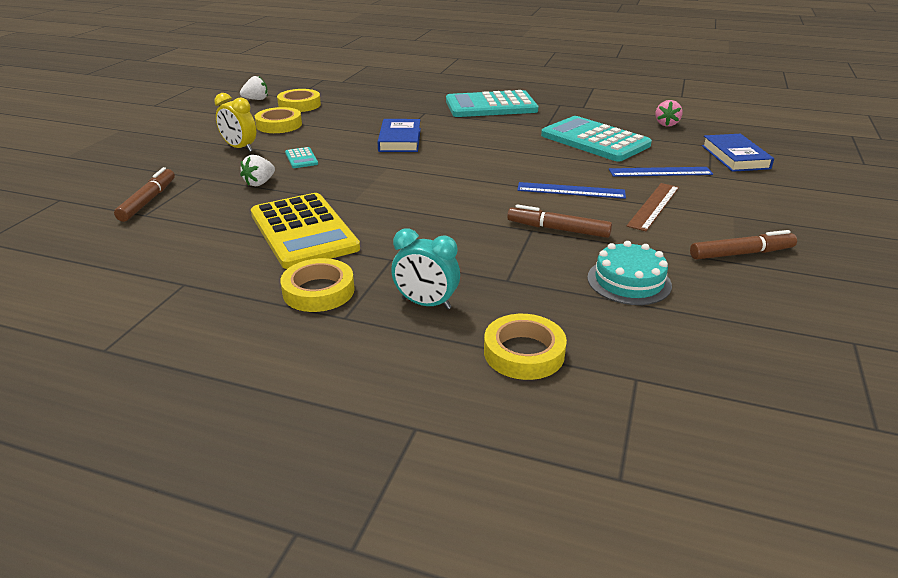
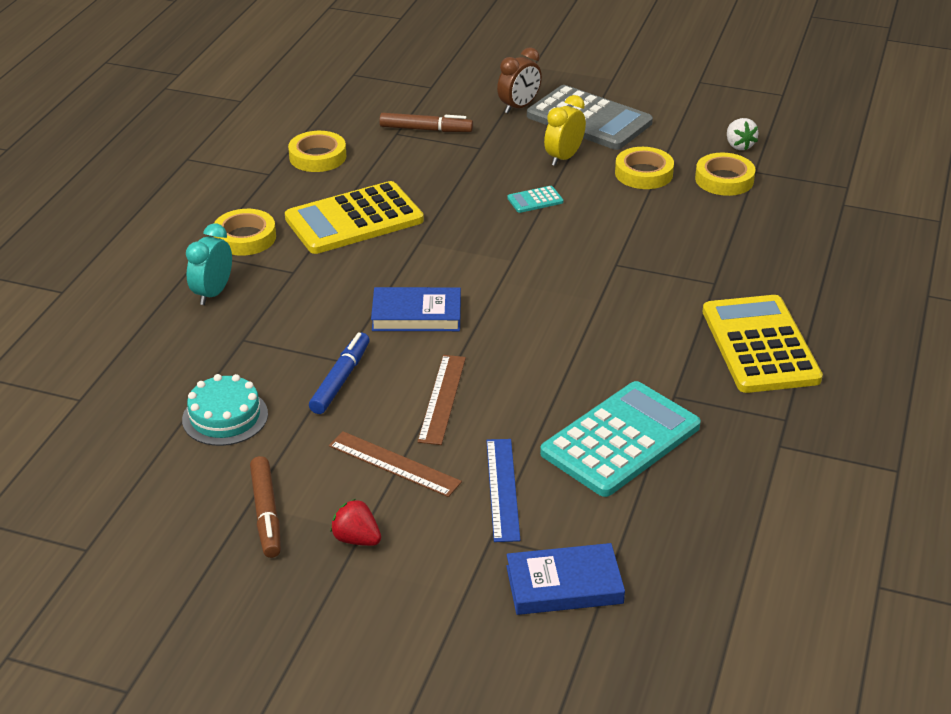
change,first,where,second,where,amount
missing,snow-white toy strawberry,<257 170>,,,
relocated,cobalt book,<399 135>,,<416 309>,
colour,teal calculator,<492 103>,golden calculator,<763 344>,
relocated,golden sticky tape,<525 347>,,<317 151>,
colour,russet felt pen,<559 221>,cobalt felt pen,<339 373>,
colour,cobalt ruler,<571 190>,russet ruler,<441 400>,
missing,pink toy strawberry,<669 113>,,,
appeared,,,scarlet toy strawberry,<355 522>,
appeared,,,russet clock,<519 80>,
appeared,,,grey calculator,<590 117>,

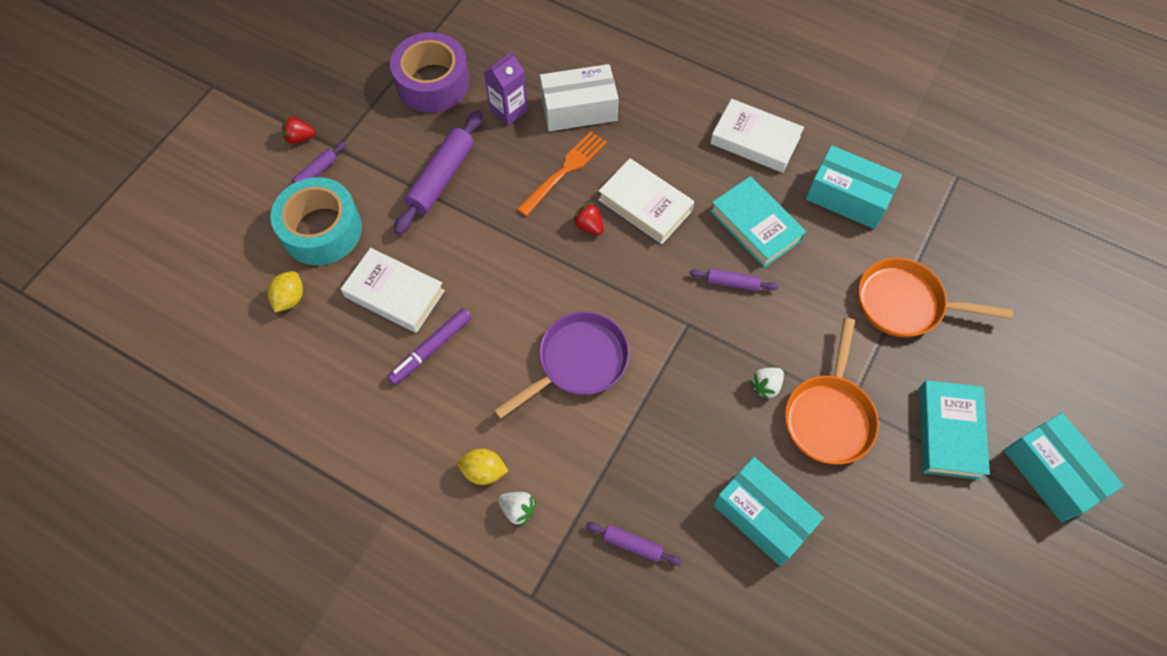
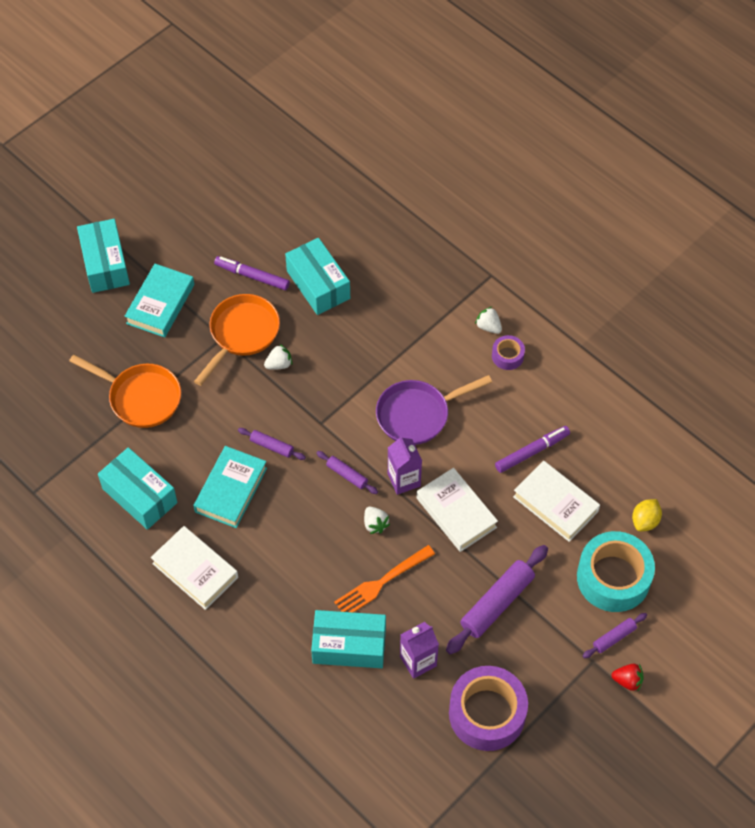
change,first,where,second,where,amount
exchanged,golden toy lemon,<483 467>,violet sticky tape,<508 352>,
colour,snow-white package,<579 97>,teal package,<348 639>,
colour,scarlet toy strawberry,<588 218>,snow-white toy strawberry,<377 520>,
relocated,violet rolling pin,<633 543>,,<347 472>,
relocated,snow-white book,<646 201>,,<457 510>,
spun,teal book,<758 222>,,<230 487>,45 degrees clockwise
appeared,,,violet felt pen,<252 273>,
appeared,,,violet milk carton,<405 465>,

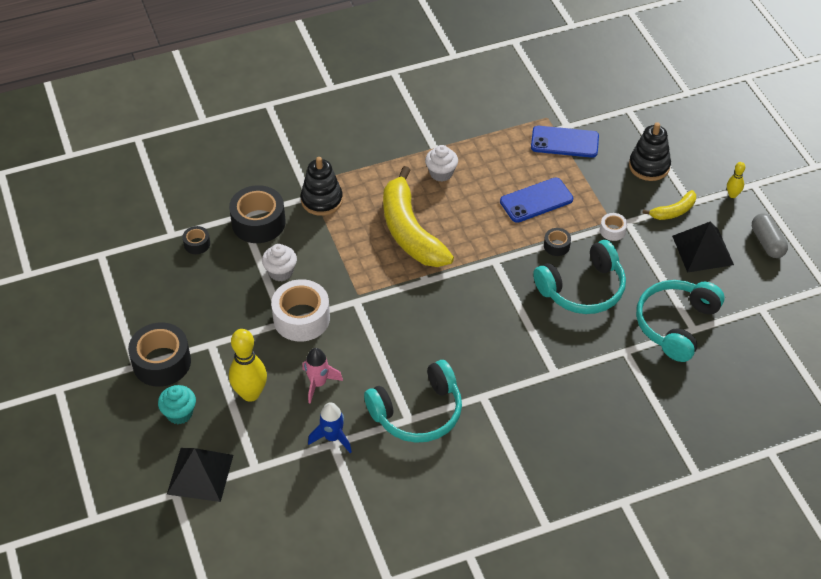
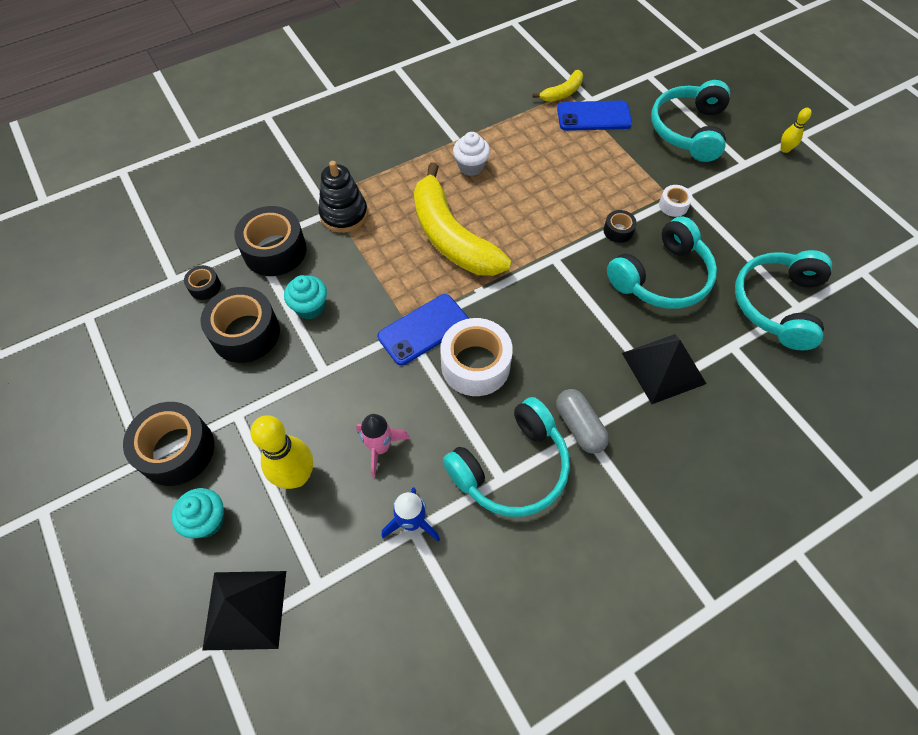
change,first,where,second,where,amount
colour,snow-white muffin,<279 262>,teal muffin,<305 297>,
relocated,snow-white sticky tape,<300 310>,,<476 357>,
relocated,cobalt mobile phone,<536 200>,,<423 329>,
exchanged,black ring stacker,<650 151>,teal headphones,<690 121>,
relocated,golden banana,<669 205>,,<557 86>,
relocated,black pyramid,<703 247>,,<664 369>,
relocated,grey pill shape,<770 235>,,<582 421>,
appeared,,,black sticky tape,<240 325>,

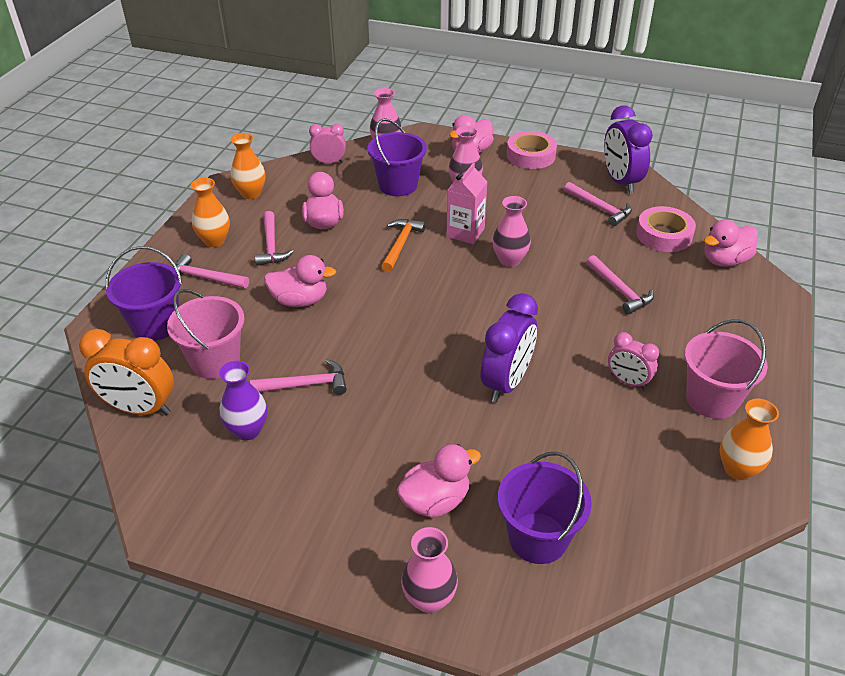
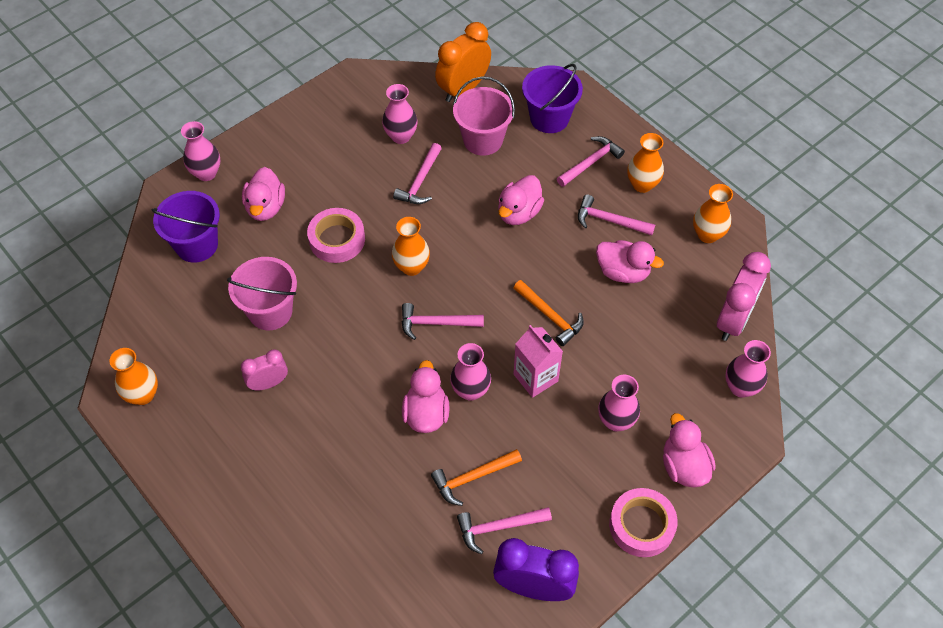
change,first,where,second,where,amount
colour,violet flower vase,<243 400>,pink flower vase,<400 114>,
size,pink clock,<327 144>,,<744 296>,x1.68
missing,violet bucket,<397 157>,,,
missing,violet clock,<509 347>,,,
relocated,pink claw hammer,<620 284>,,<443 321>,
relocated,pink sticky tape,<666 229>,,<336 235>,
relocated,pink bucket,<726 369>,,<262 293>,
relocated,pink rubber duck,<731 243>,,<426 396>,
appeared,,,bright orange flower vase,<411 246>,
appeared,,,bright orange claw hammer,<476 477>,

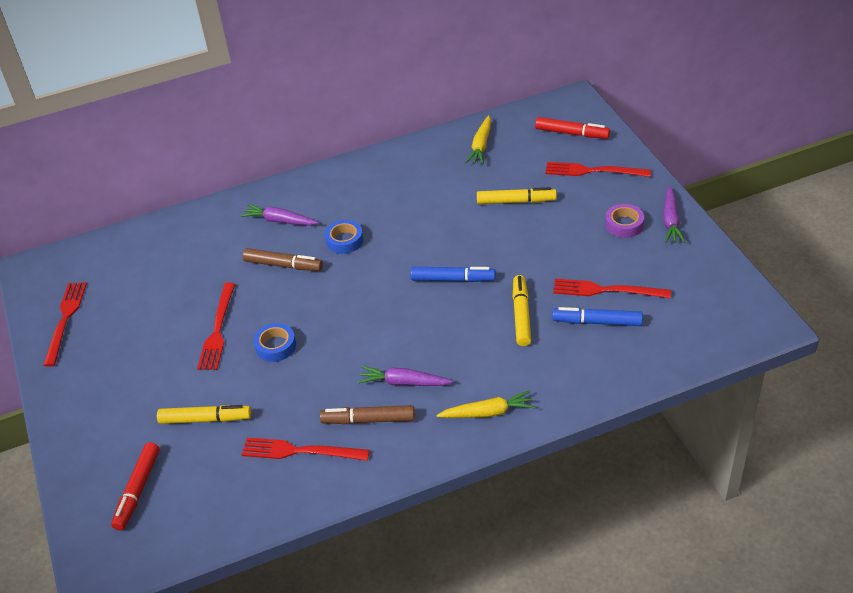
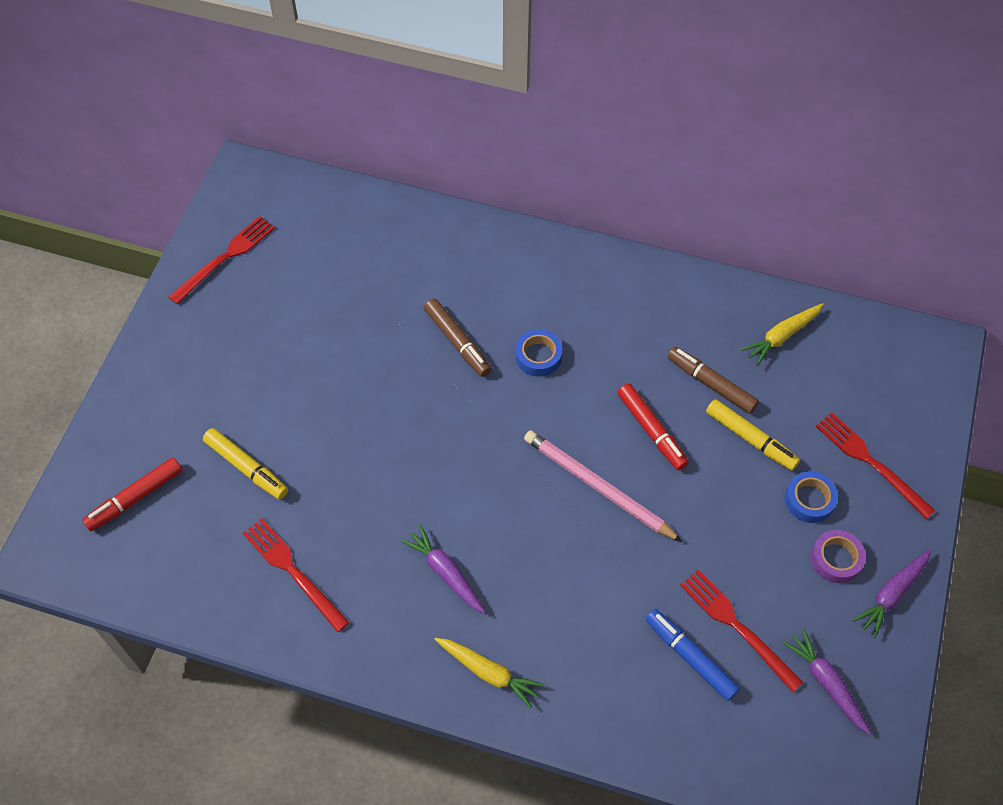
change,first,where,second,where,amount
missing,scarlet table fork,<216 326>,,,
relocated,violet carrot,<280 215>,,<827 681>,
relocated,cobalt sticky tape,<274 342>,,<811 497>,
relocated,russet felt pen,<367 414>,,<713 380>,
exchanged,cobalt felt pen,<453 274>,pink pencil,<603 486>,
missing,golden felt pen,<522 310>,,,
relocated,scarlet felt pen,<572 128>,,<653 426>,

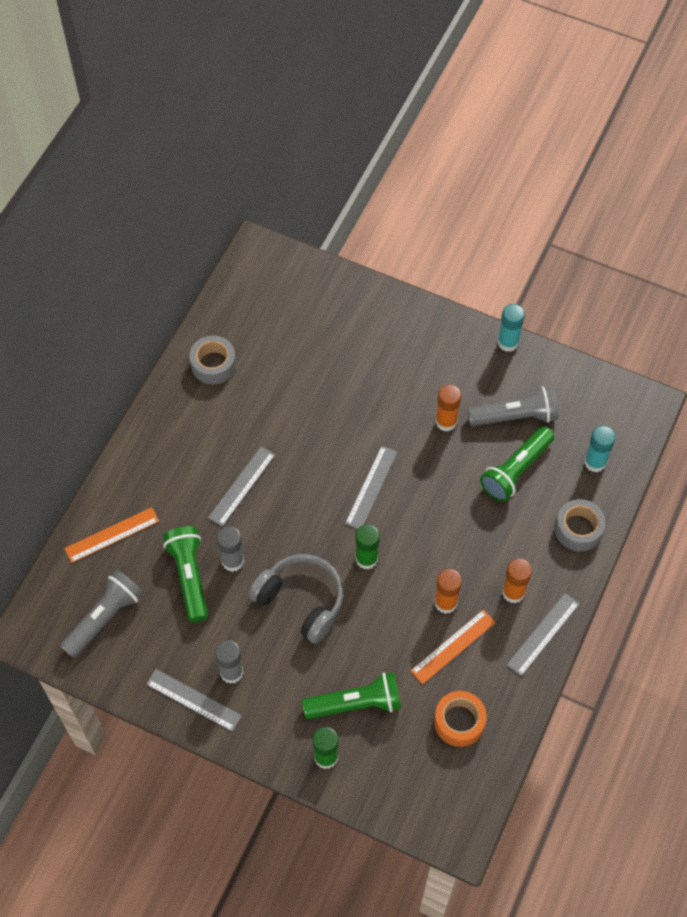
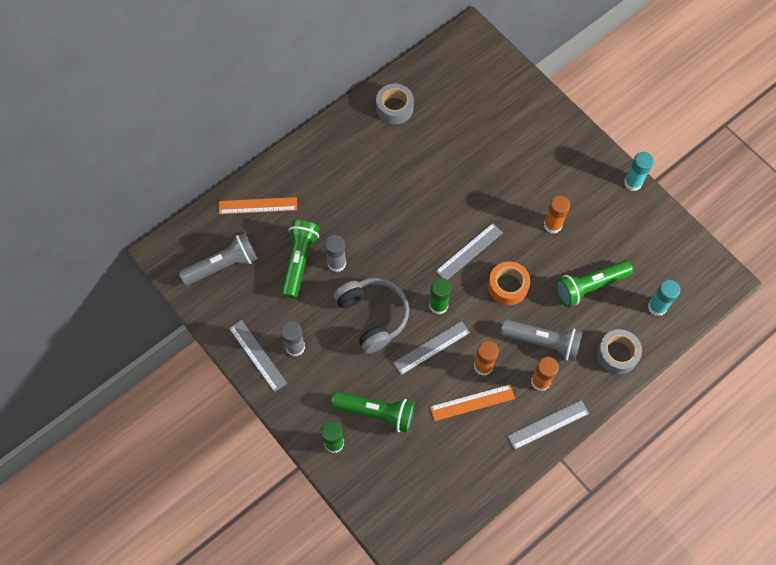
change,first,where,second,where,amount
relocated,grey ruler,<241 487>,,<431 348>,
relocated,bright orange sticky tape,<460 719>,,<509 283>,
relocated,grey flashlight,<512 406>,,<542 340>,

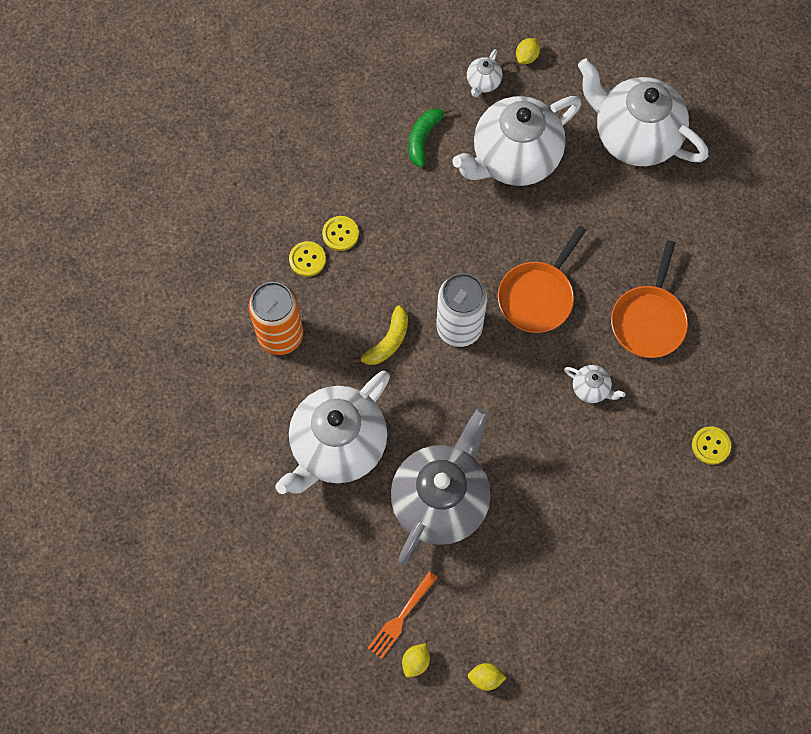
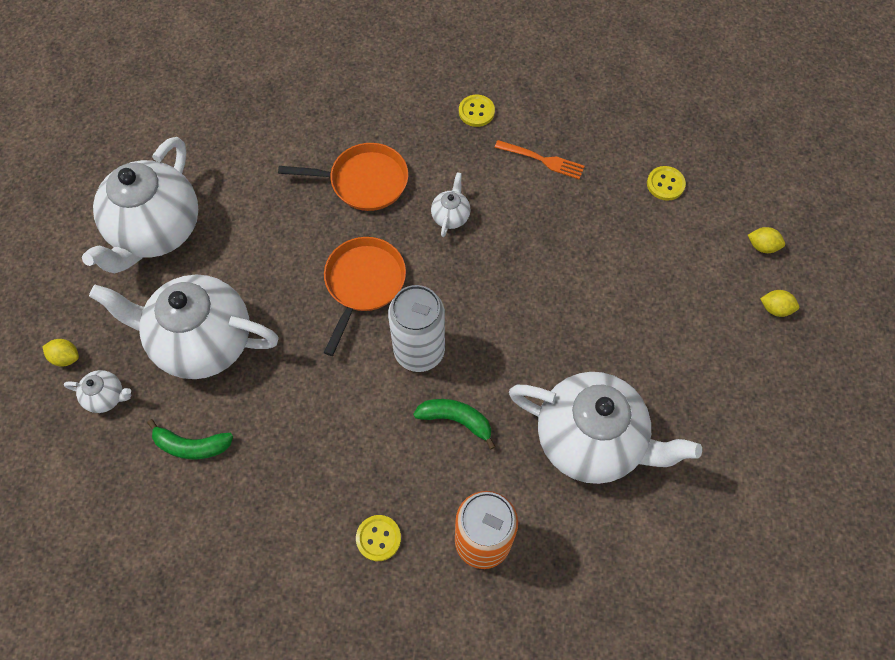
change,first,where,second,where,amount
relocated,golden sewing button,<340 233>,,<666 183>,
colour,golden banana,<380 335>,leaf-green banana,<454 424>,
relocated,bright orange table fork,<402 615>,,<540 159>,
missing,grey china teapot,<441 486>,,,
spun,snow-white china teapot,<516 141>,,<184 327>,150 degrees clockwise
spun,golden toy lemon,<487 677>,,<766 240>,60 degrees counterclockwise
spun,bright orange frying pan,<542 279>,,<365 296>,90 degrees counterclockwise

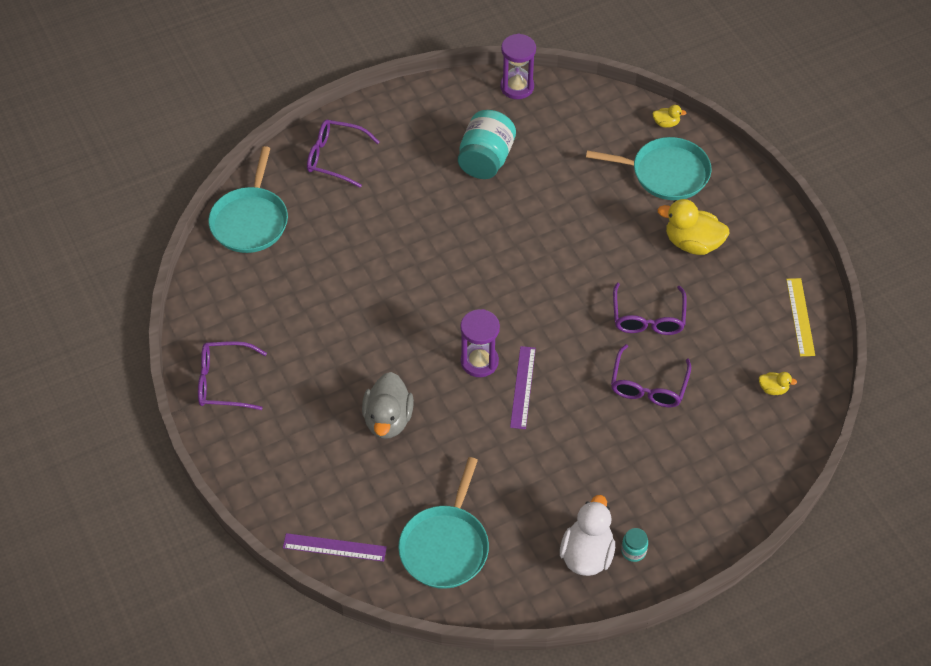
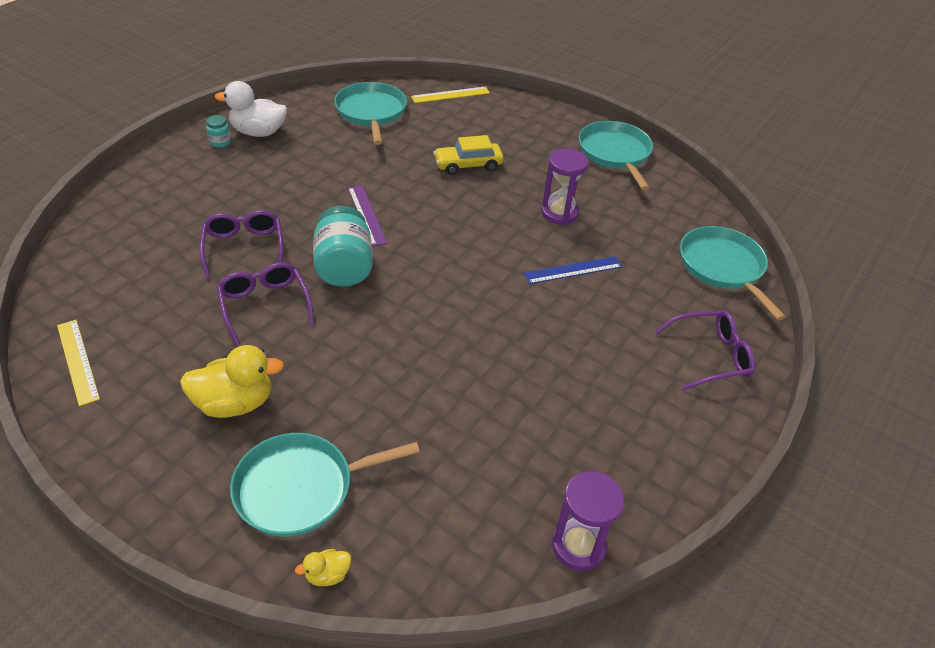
change,first,where,second,where,amount
exchanged,violet eyeglasses,<232 375>,teal frying pan,<616 155>,
colour,violet ruler,<335 547>,golden ruler,<450 94>,
exchanged,grey rubber duck,<388 405>,golden toy car,<468 155>,
relocated,teal jam jar,<487 144>,,<343 246>,
relocated,violet hourglass,<480 343>,,<565 187>,
spun,snow-white rubber duck,<587 535>,,<251 109>,105 degrees clockwise
missing,golden rubber duck,<778 383>,,,
appeared,,,cobalt ruler,<572 270>,

